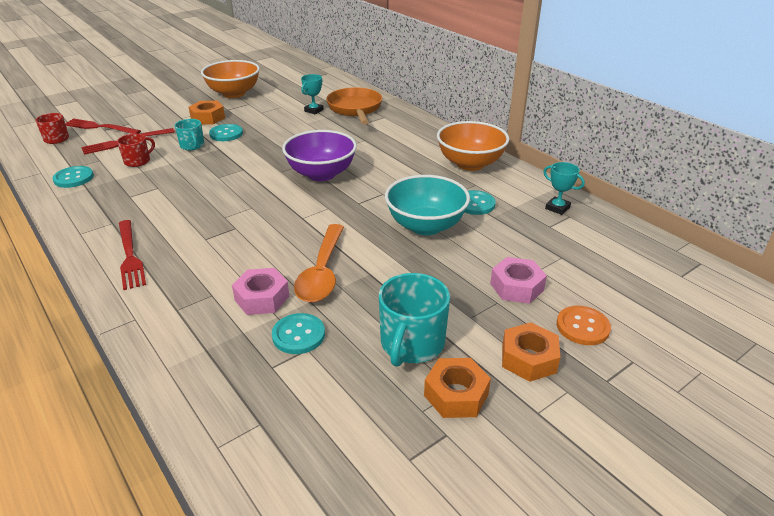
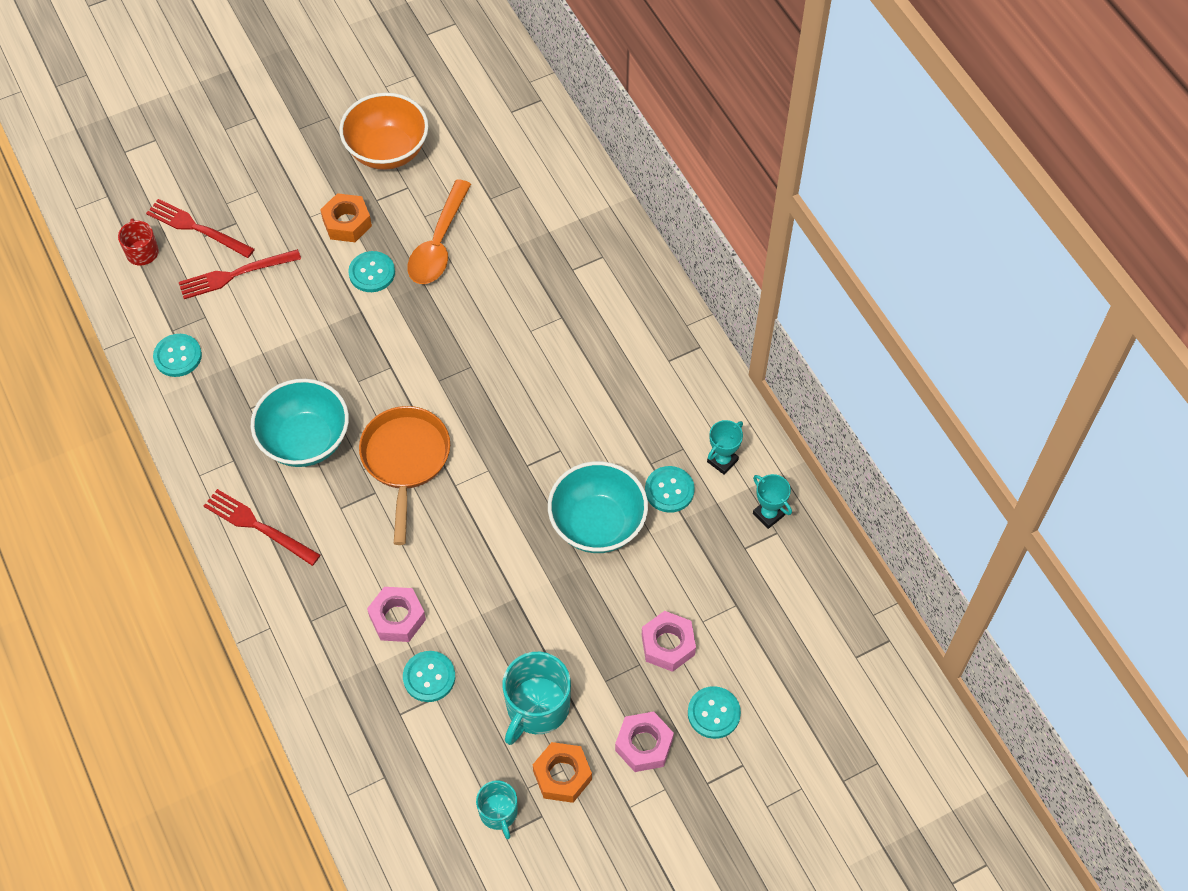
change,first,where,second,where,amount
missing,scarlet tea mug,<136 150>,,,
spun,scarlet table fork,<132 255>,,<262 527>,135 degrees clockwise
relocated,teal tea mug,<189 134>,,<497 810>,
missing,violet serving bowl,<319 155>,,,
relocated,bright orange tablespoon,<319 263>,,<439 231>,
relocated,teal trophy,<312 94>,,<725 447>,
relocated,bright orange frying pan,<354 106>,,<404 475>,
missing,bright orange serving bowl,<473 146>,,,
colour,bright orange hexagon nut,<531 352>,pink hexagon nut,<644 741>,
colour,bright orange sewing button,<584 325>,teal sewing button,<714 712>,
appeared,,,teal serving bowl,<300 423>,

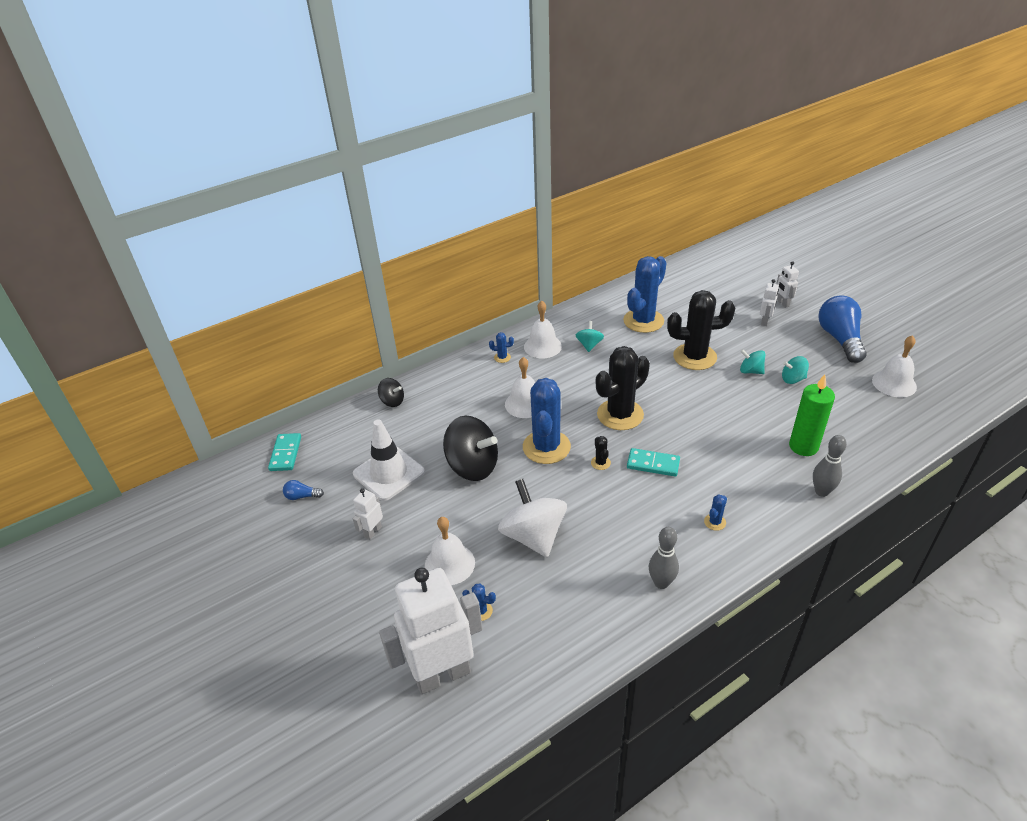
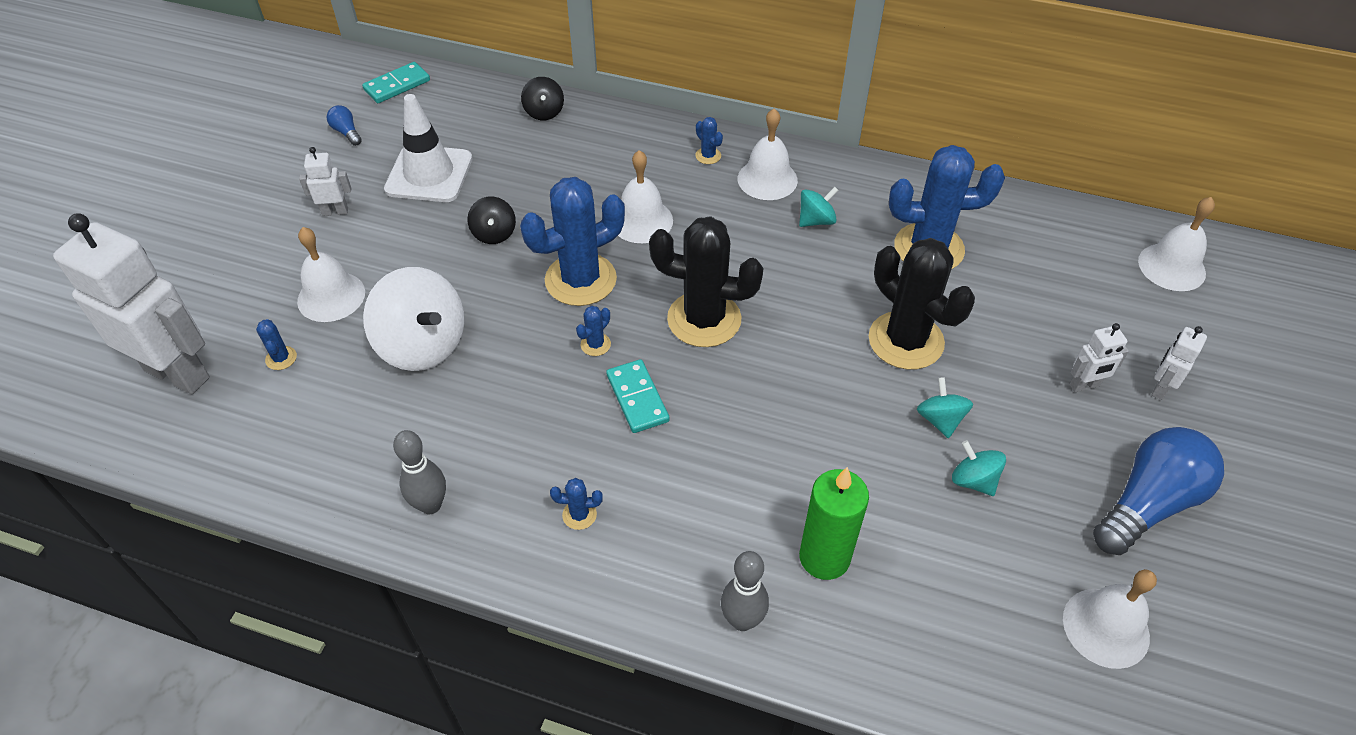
change,first,where,second,where,amount
size,black toy top,<470 448>,,<491 220>,x0.51
spun,snow-white toy top,<532 518>,,<413 319>,105 degrees clockwise
colour,black saguaro cactus,<601 453>,cobalt saguaro cactus,<593 331>,
appeared,,,snow-white hand bell,<1176 244>,

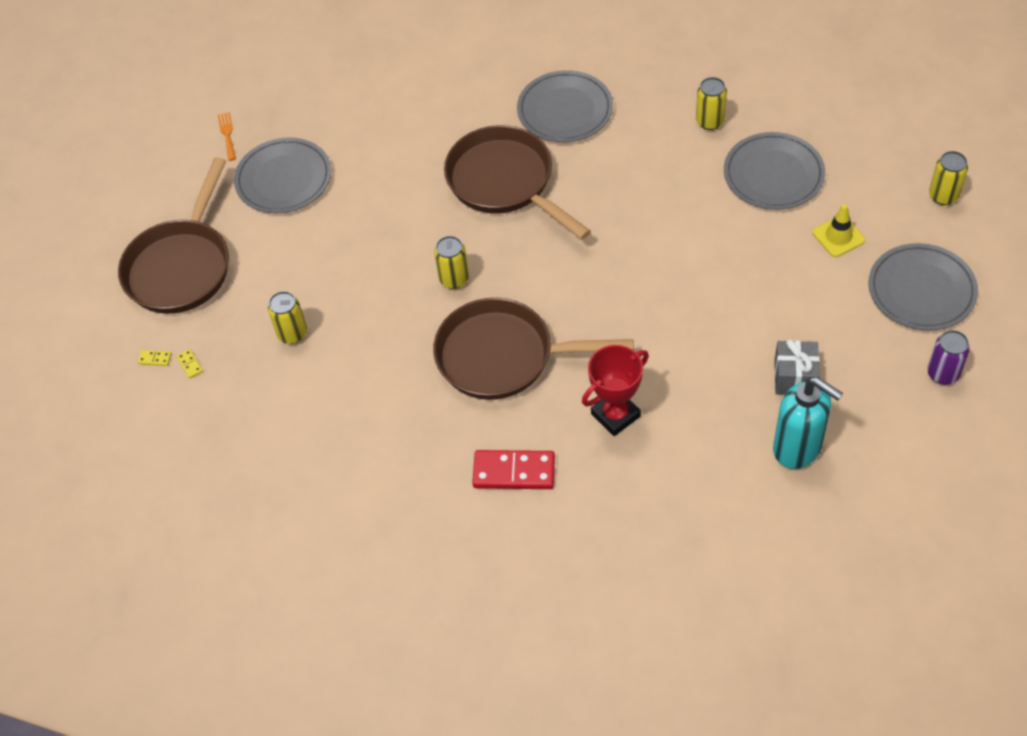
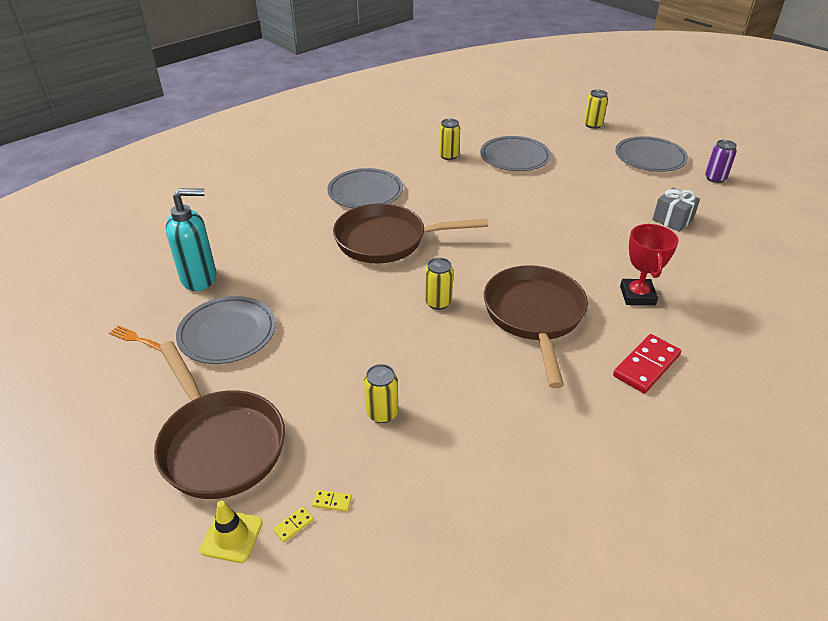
change,first,where,second,where,amount
spun,russet frying pan,<533 349>,,<536 326>,135 degrees clockwise
relocated,teal soap pump,<808 423>,,<191 239>,
relocated,golden safety cone,<839 230>,,<231 531>,

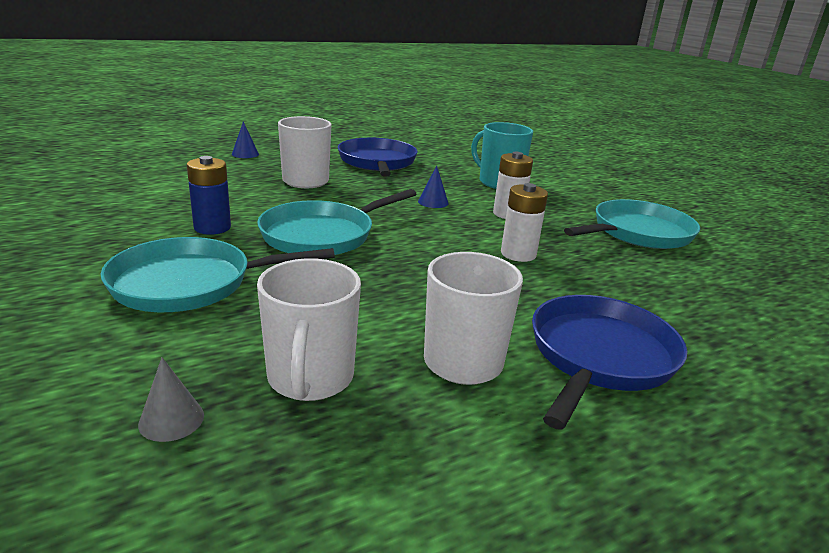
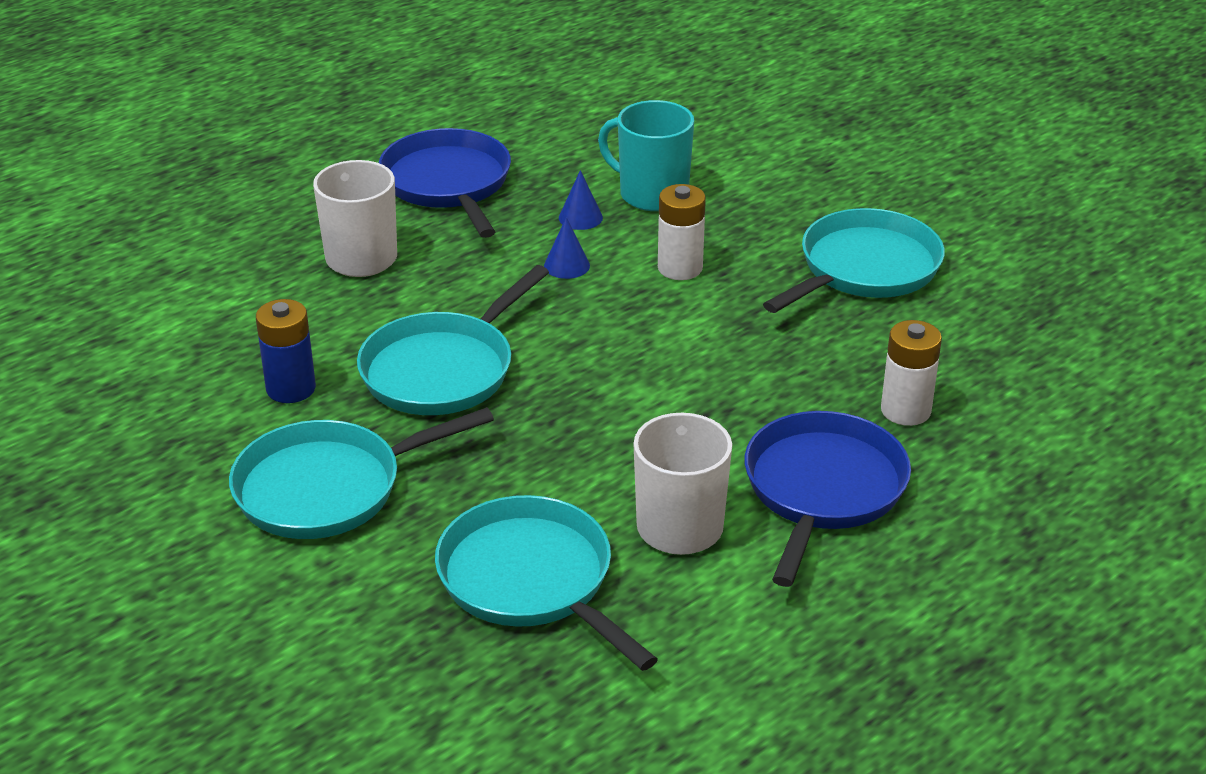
change,first,where,second,where,amount
missing,grey solid cone,<171 399>,,,
relocated,cobalt solid cone,<245 139>,,<581 200>,
exchanged,snow-white tea mug,<309 329>,teal frying pan,<546 583>,
relocated,snow-white AA battery,<524 222>,,<911 373>,

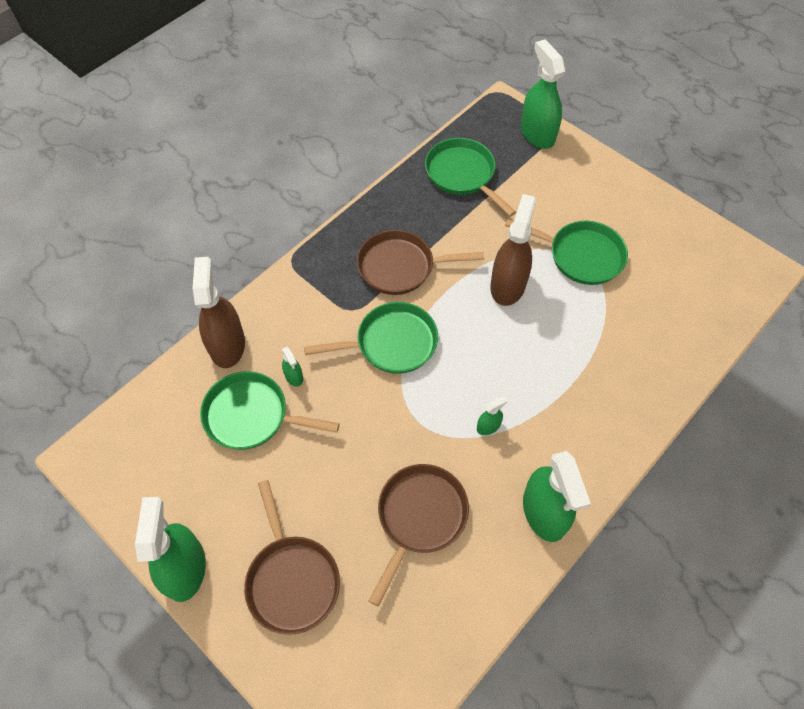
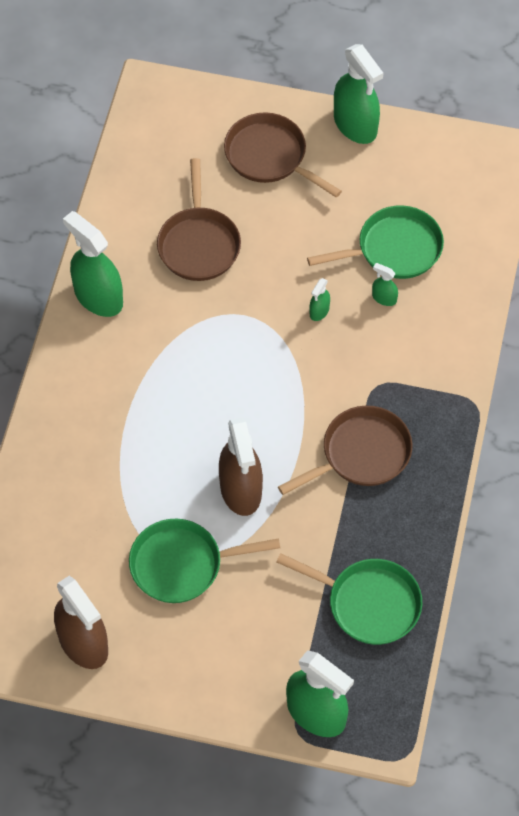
change,first,where,second,where,amount
relocated,russet spray bottle,<219 312>,,<81 622>,
missing,leaf-green frying pan,<371 338>,,,
relocated,leaf-green spray bottle,<492 415>,,<319 299>,

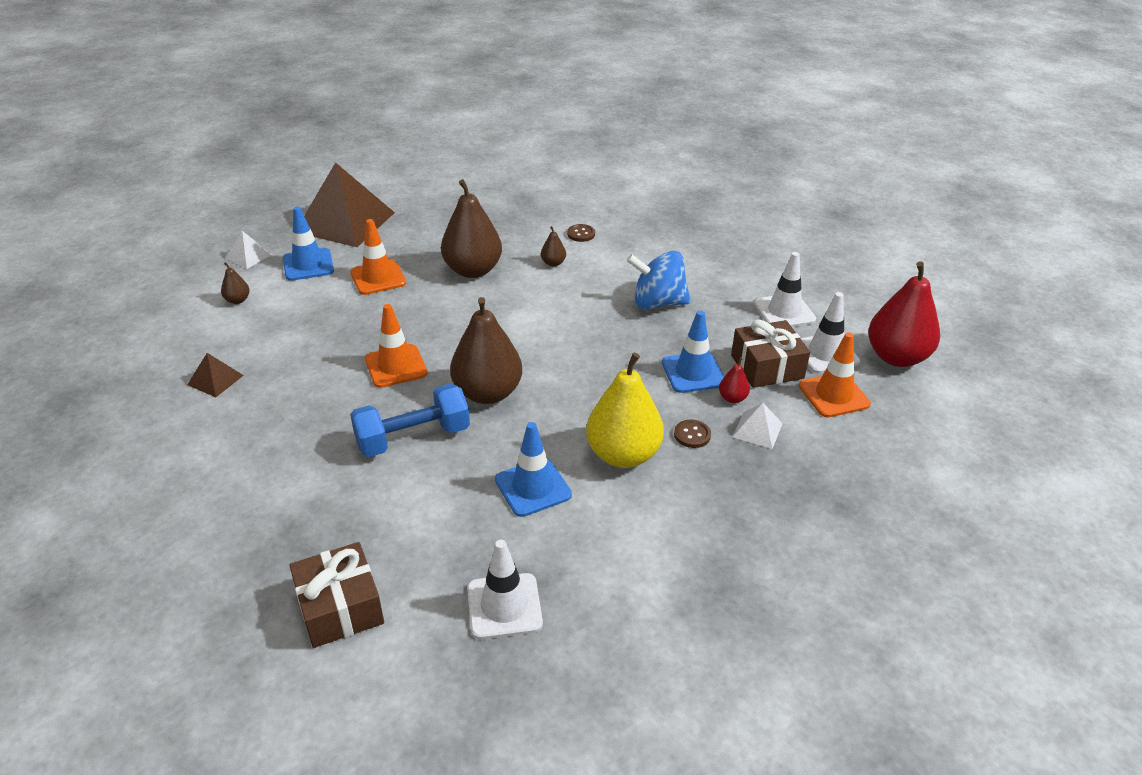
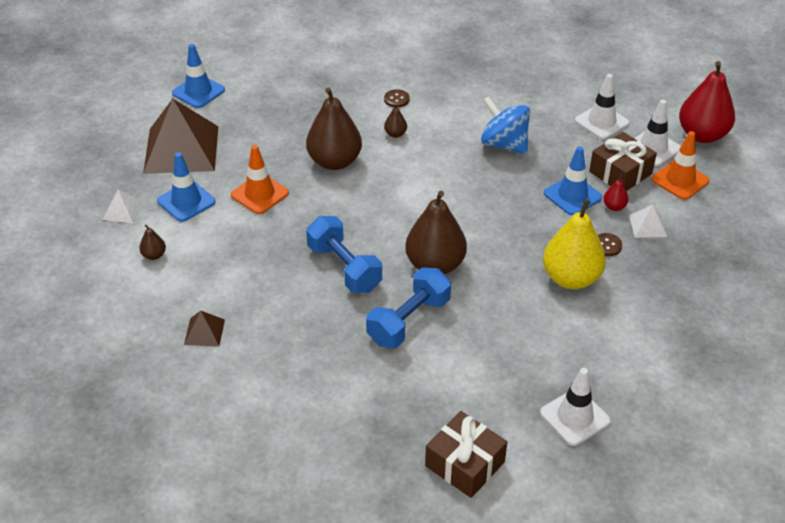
change,first,where,second,where,amount
exchanged,bright orange safety cone,<396 346>,cobalt dumbbell,<344 254>,
relocated,cobalt safety cone,<533 469>,,<198 76>,
spun,cobalt toy top,<658 280>,,<505 125>,60 degrees clockwise

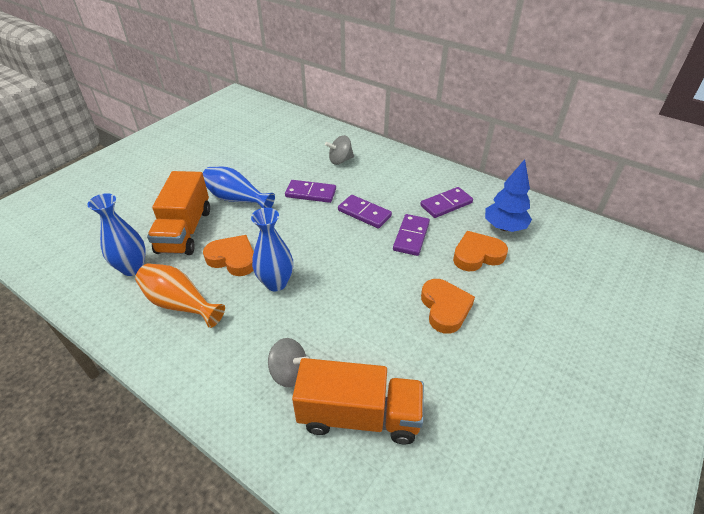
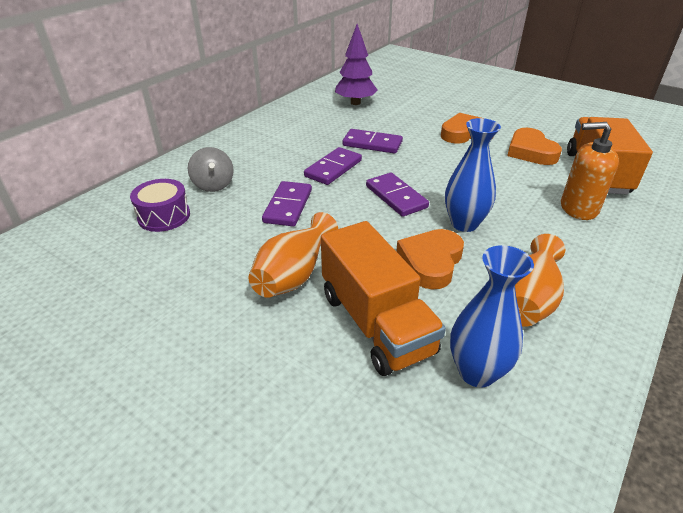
change,first,where,second,where,amount
spun,bright orange lorry,<178 213>,,<383 298>,60 degrees clockwise
colour,cobalt flower vase,<239 187>,bright orange flower vase,<293 255>,
exchanged,grey toy top,<288 362>,bright orange soap pump,<590 171>,
relocated,violet domino piece,<446 202>,,<397 195>,
relocated,bright orange heart,<480 251>,,<534 146>,
colour,cobalt fir tree,<508 195>,violet fir tree,<356 64>,
appeared,,,violet snare drum,<160 205>,

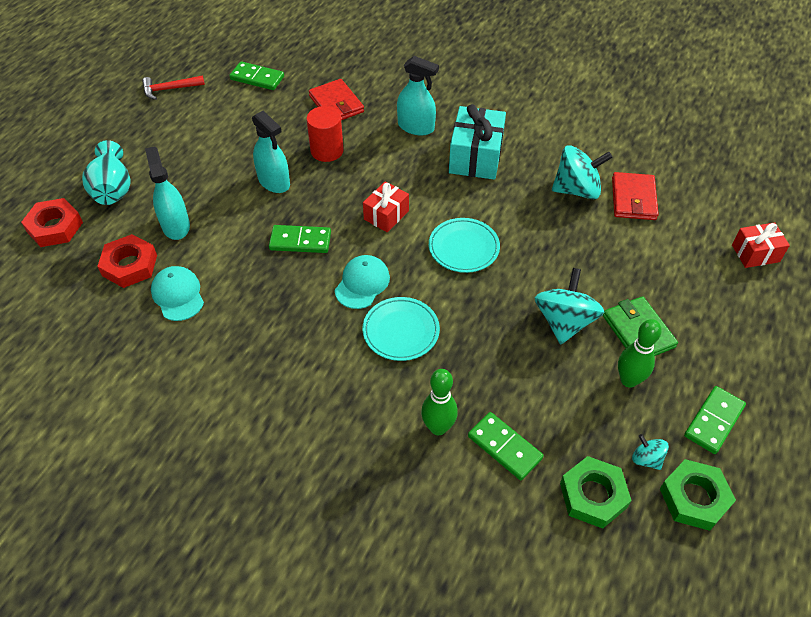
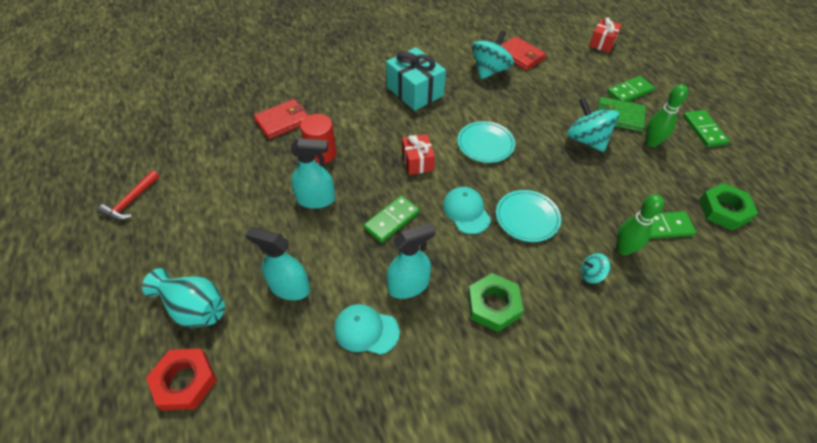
change,first,where,second,where,amount
missing,scarlet hexagon nut,<127 261>,,,
relocated,leaf-green domino piece,<256 75>,,<631 89>,
spun,scarlet wallet,<336 99>,,<281 119>,45 degrees counterclockwise
relocated,teal spray bottle,<418 95>,,<410 261>,
relocated,teal toy top,<650 452>,,<595 268>,
relocated,leaf-green hexagon nut,<698 495>,,<496 302>,

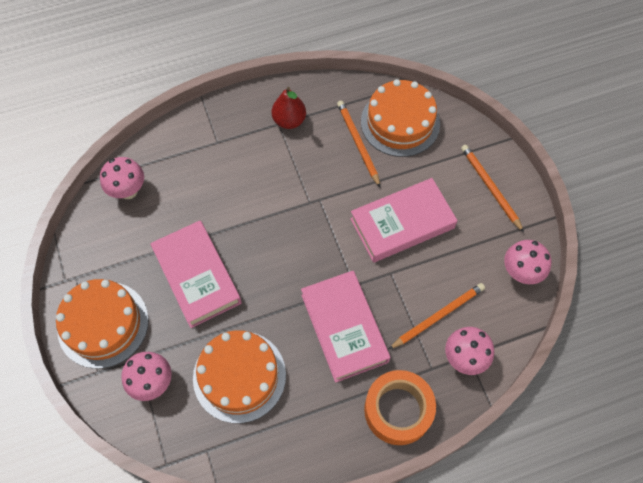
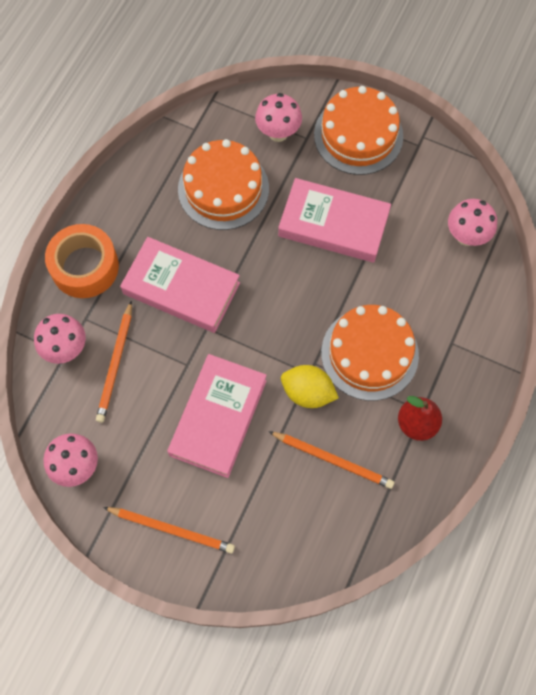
change,first,where,second,where,amount
relocated,bright orange gateau,<400 118>,,<370 353>,
appeared,,,golden toy lemon,<310 386>,

